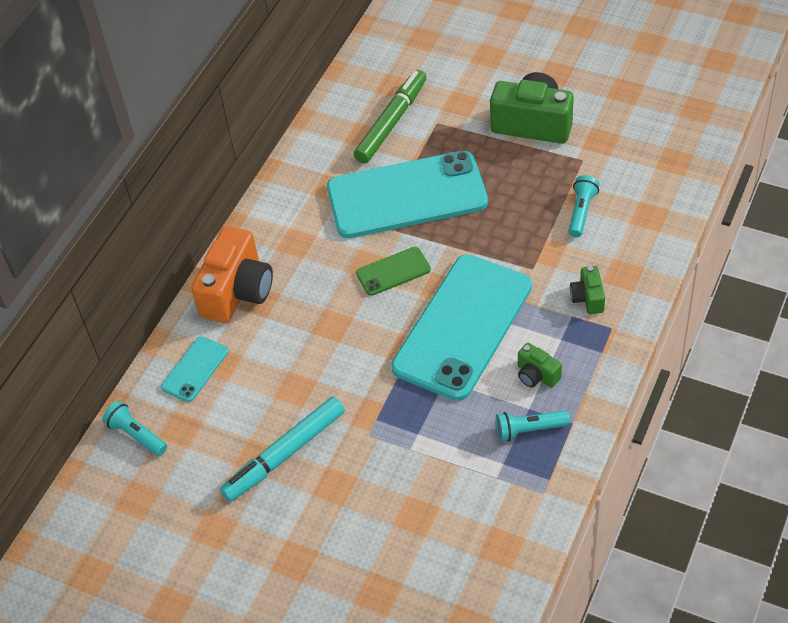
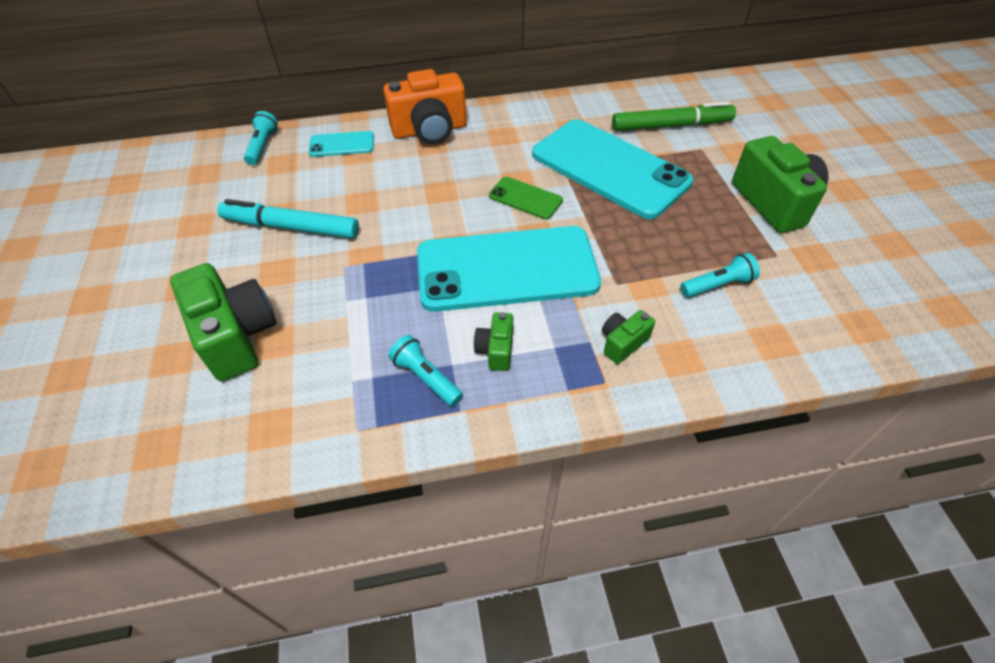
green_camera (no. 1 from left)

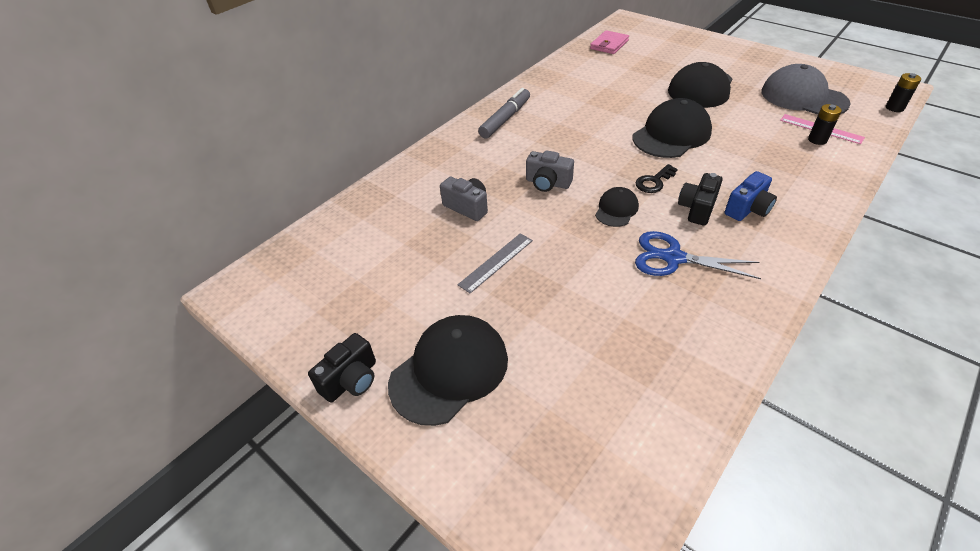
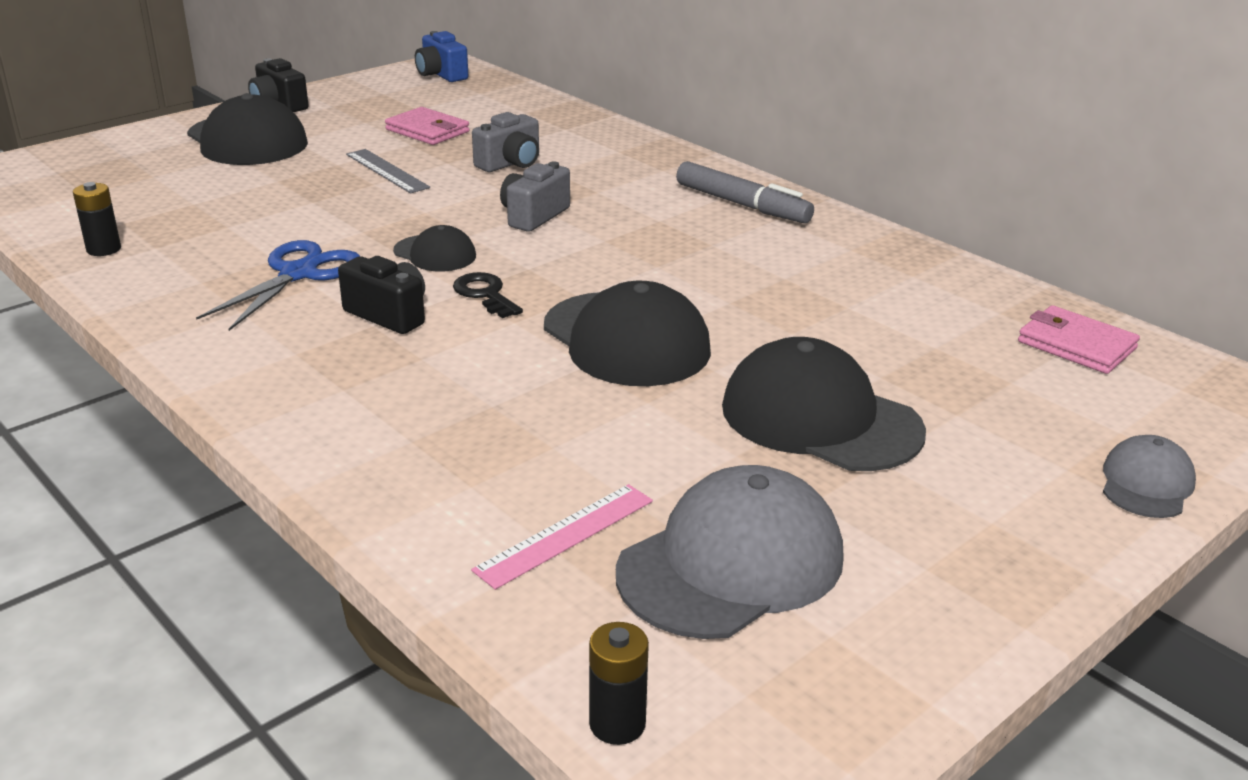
royal_blue_camera
black_battery (no. 1 from left)
rosy_billfold (no. 1 from left)
gray_baseball_cap (no. 2 from left)

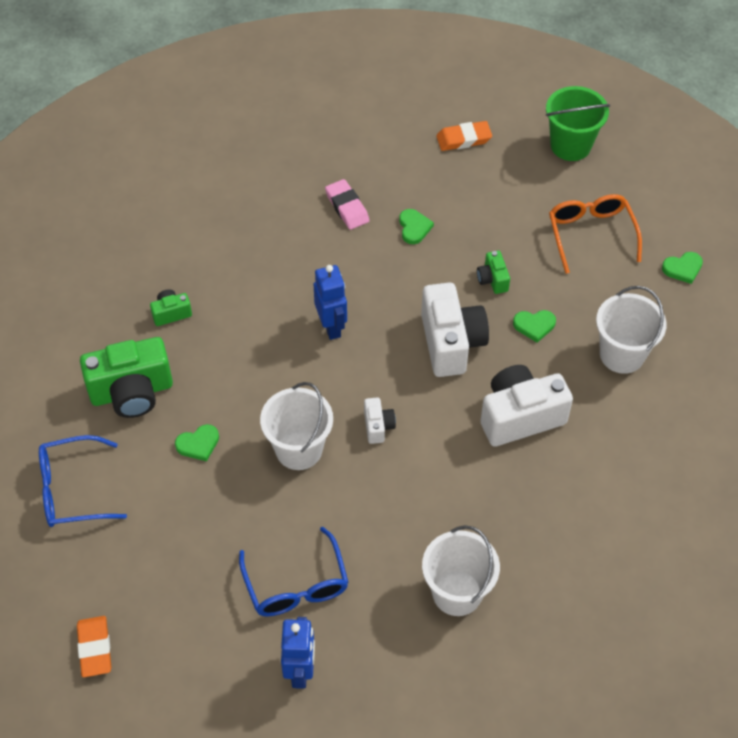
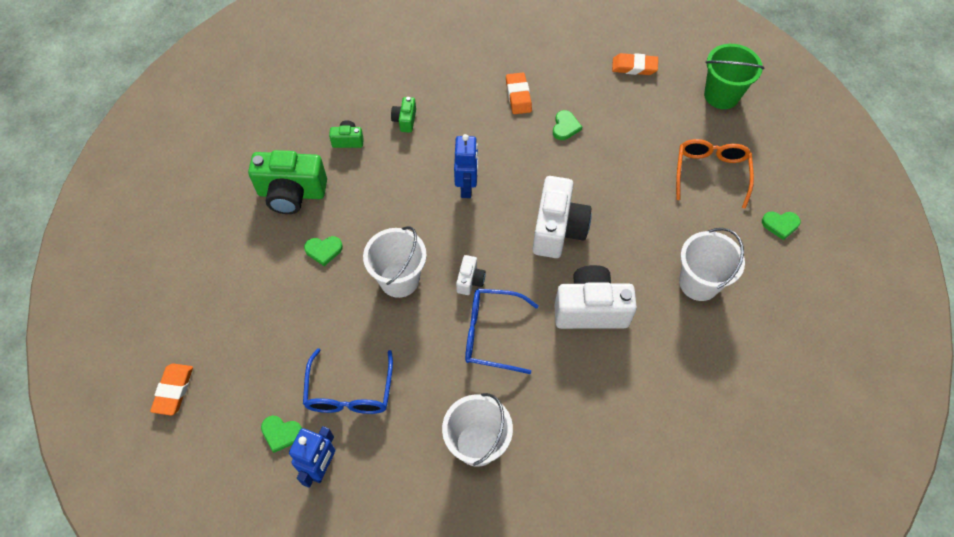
royal_blue_glasses (no. 2 from left)
orange_eraser (no. 2 from left)
green_camera (no. 3 from left)
green_love_heart (no. 1 from left)

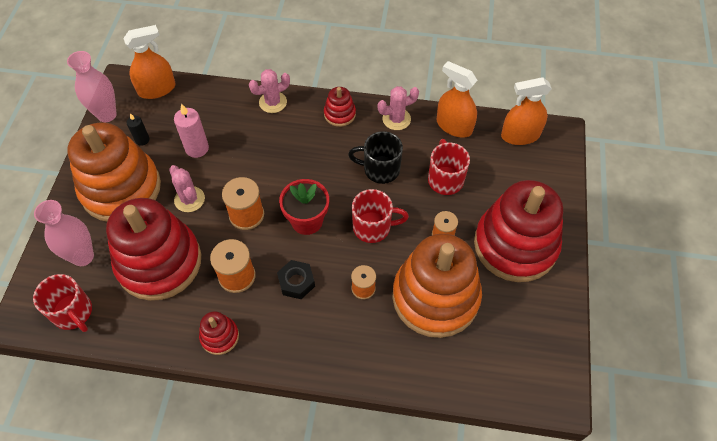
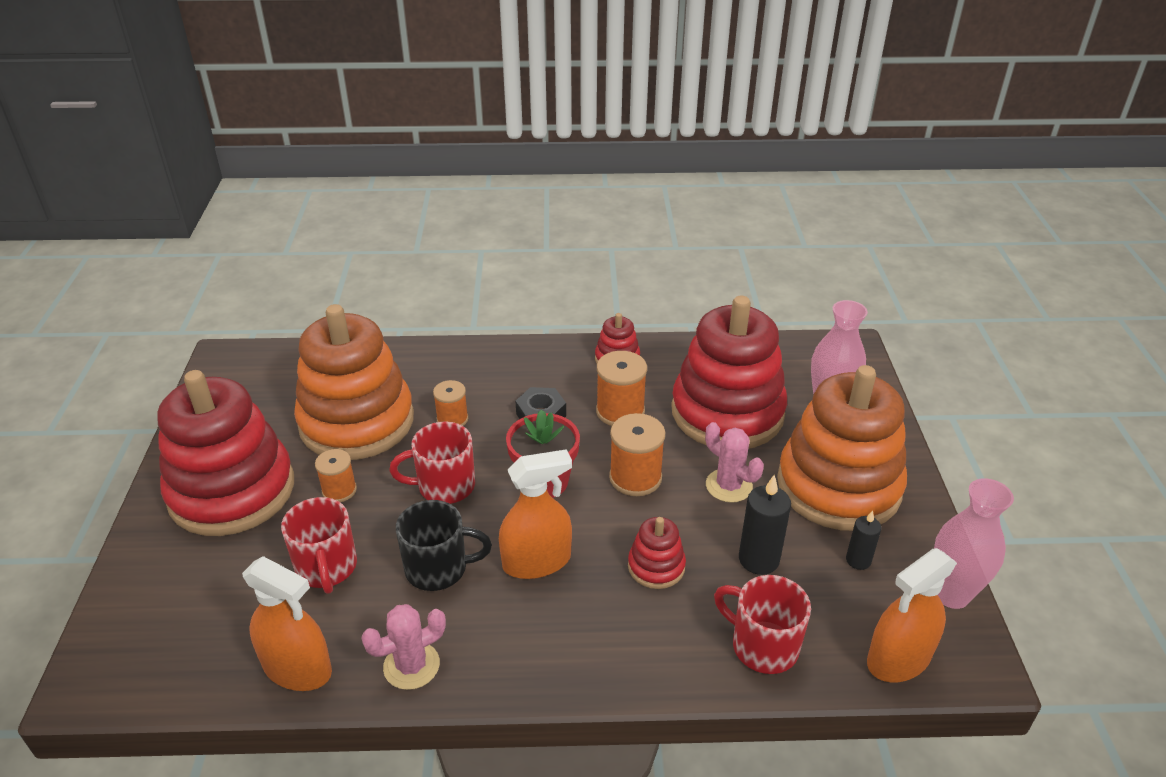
red_coffee_mug (no. 3 from left)
black_pillar_candle (no. 1 from left)
rosy_cactus (no. 2 from left in the first image)
red_ring_stacker (no. 3 from left)
orange_spray_cleaner (no. 2 from left)

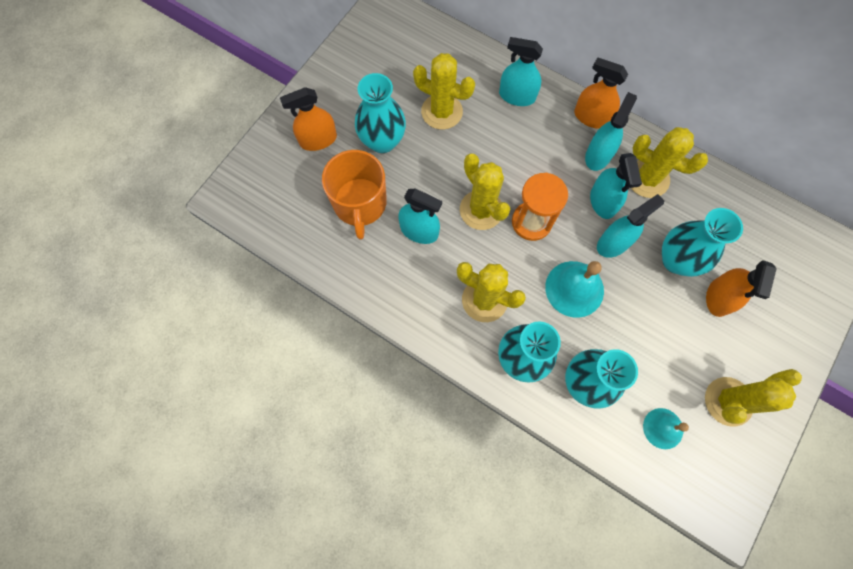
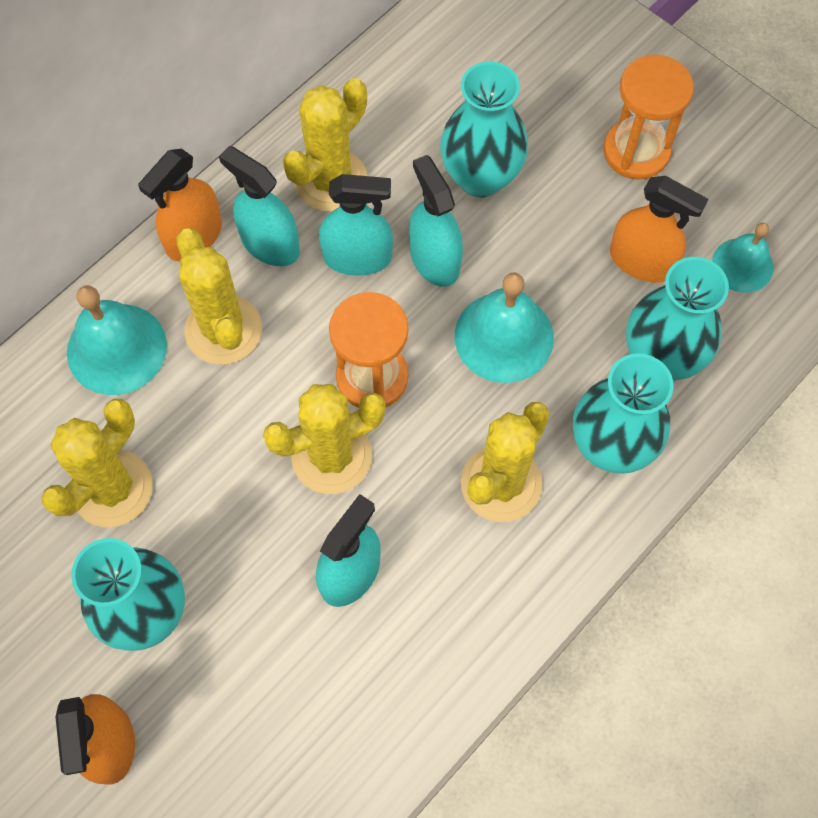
orange_coffee_mug
turquoise_bell (no. 1 from left)
yellow_cactus (no. 2 from left)
orange_spray_cleaner (no. 3 from left)
orange_sandglass (no. 2 from left)

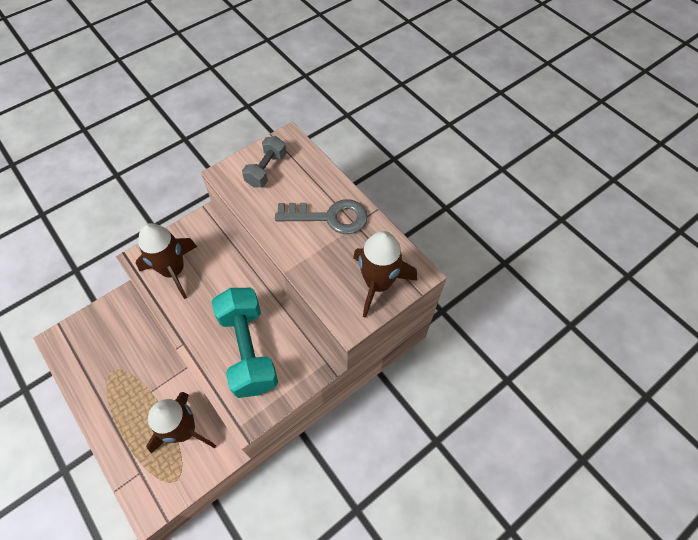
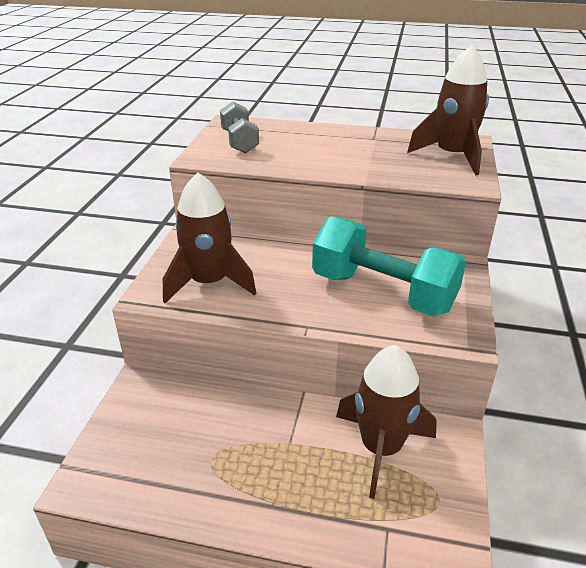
gray_latchkey

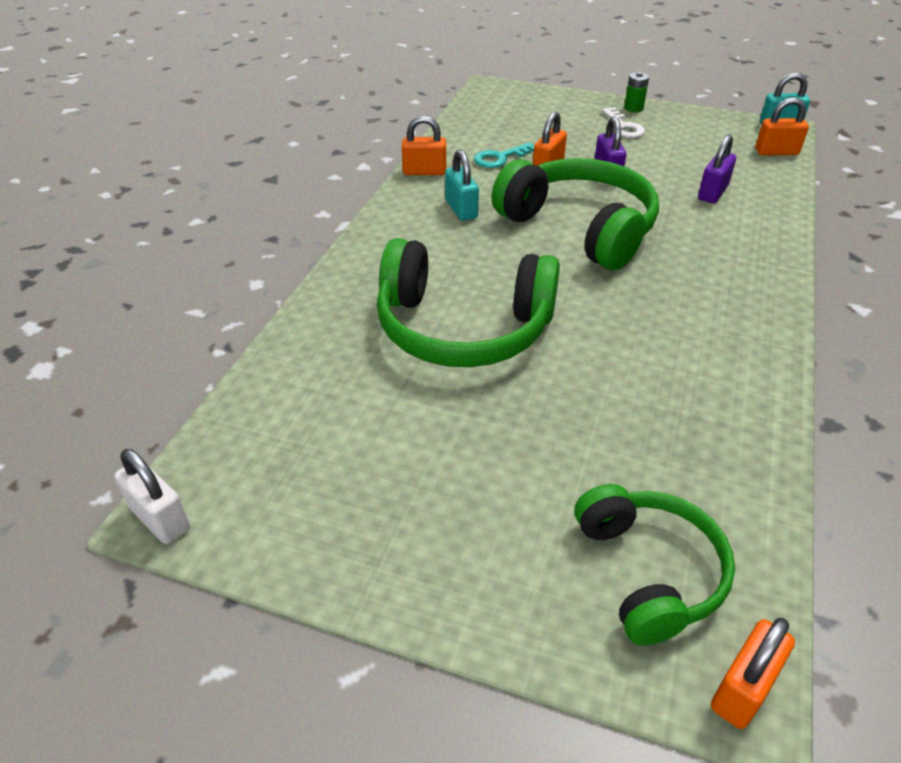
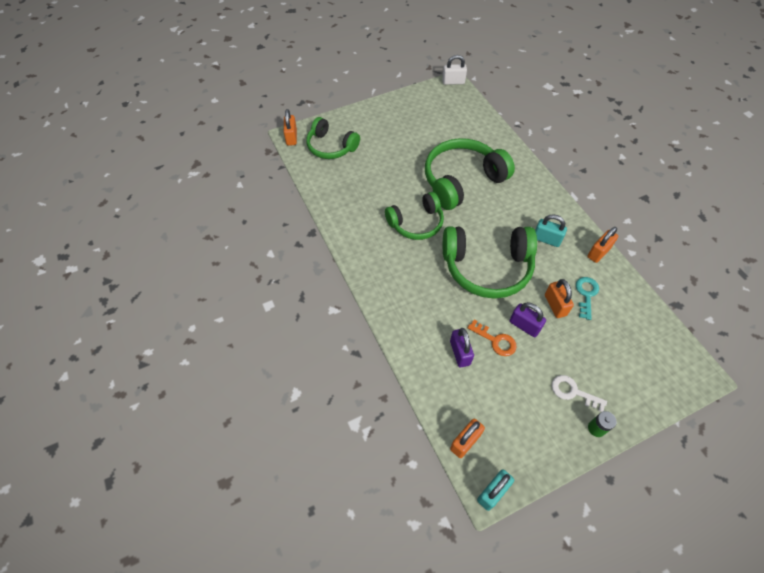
green_over-ear_headphones (no. 2 from left)
orange_latchkey

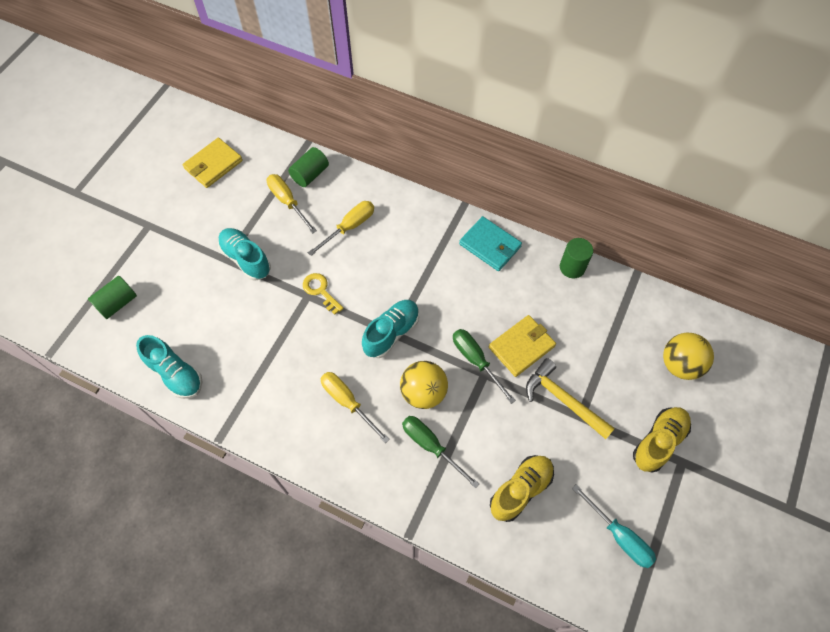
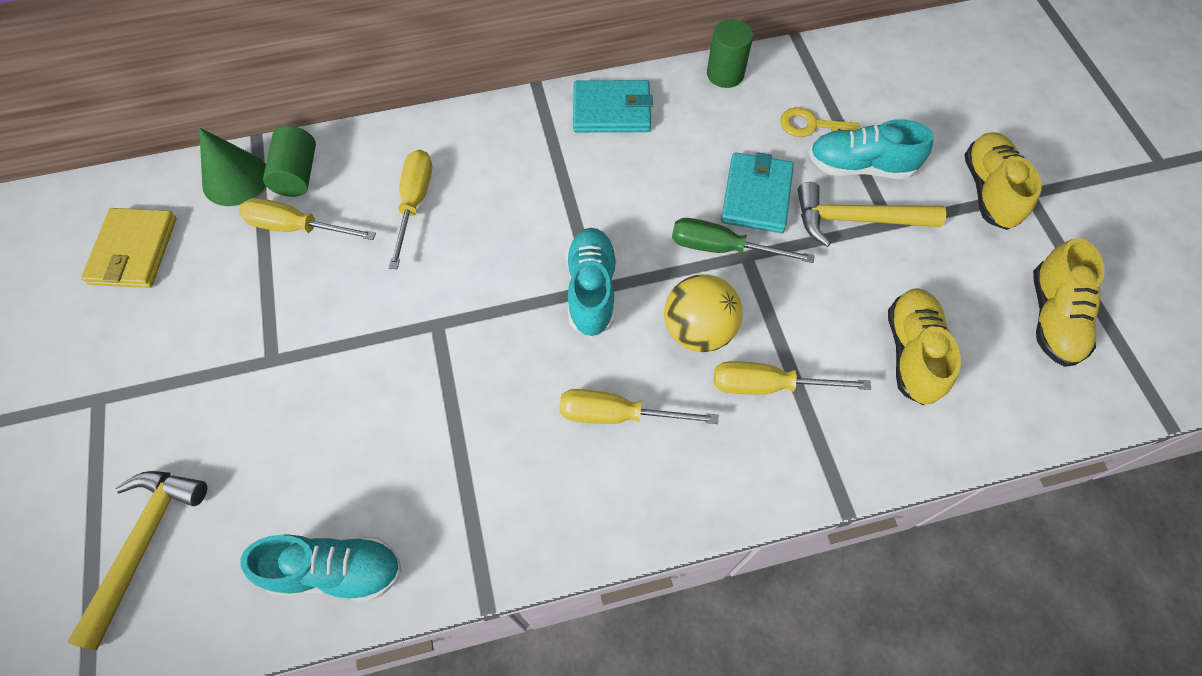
yellow_claw_hammer (no. 1 from left)
turquoise_sneaker (no. 3 from left)
yellow_latchkey
yellow_screwdriver (no. 4 from left)
turquoise_billfold (no. 2 from left)
yellow_sneaker (no. 3 from left)
yellow_sphere (no. 2 from left in the first image)
green_cone_shape

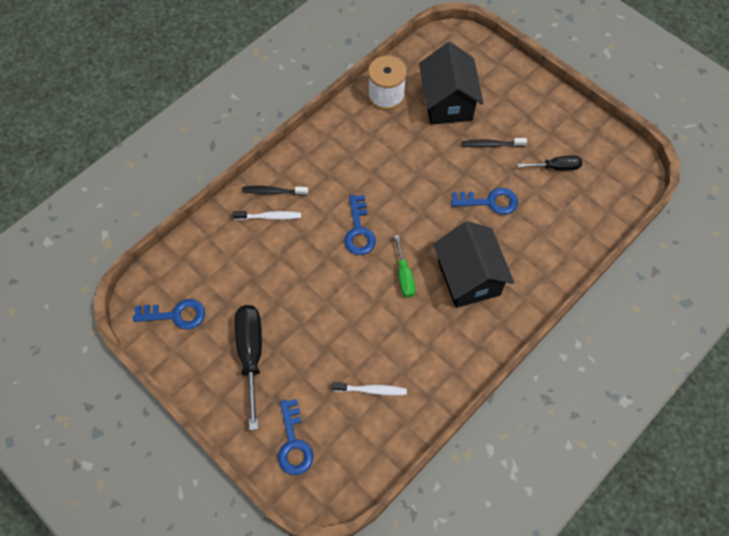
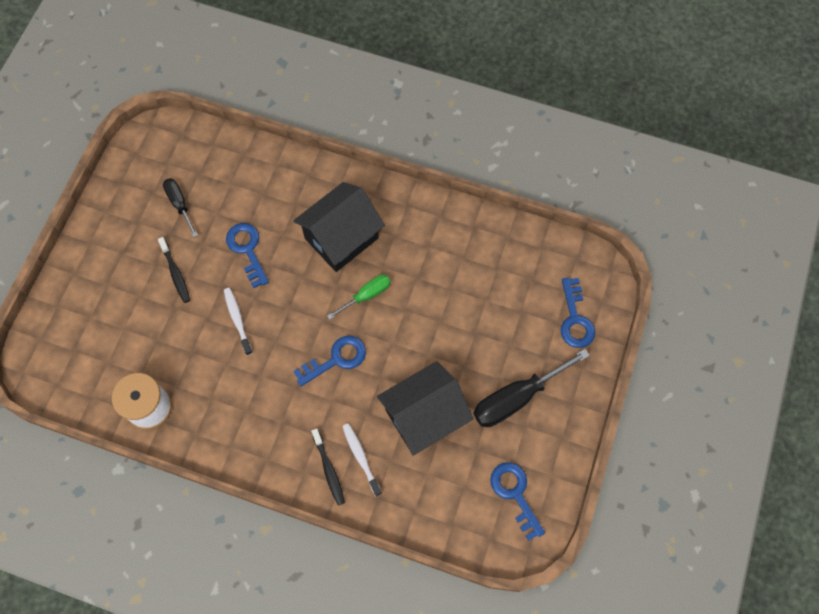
royal_blue_latchkey (no. 4 from left)
snow-white_toothbrush (no. 1 from left)
black_house (no. 2 from left)

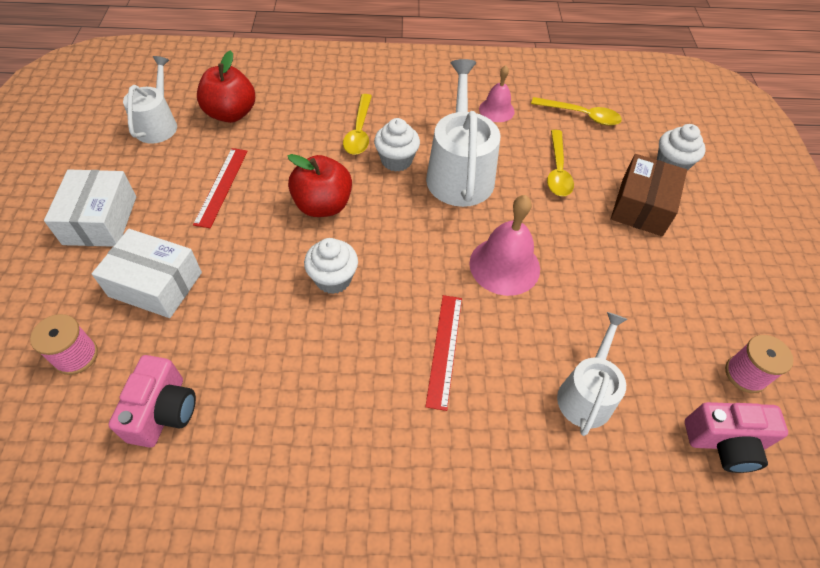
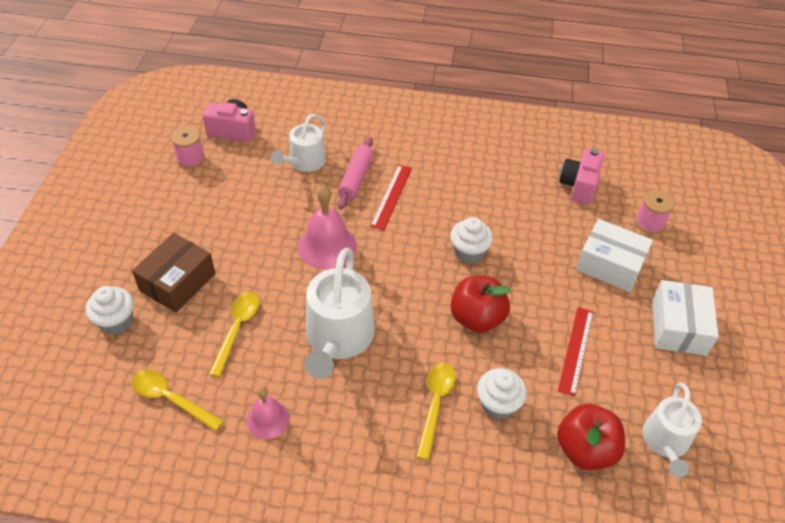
snow-white_muffin (no. 3 from left)
rosy_dough_roller

